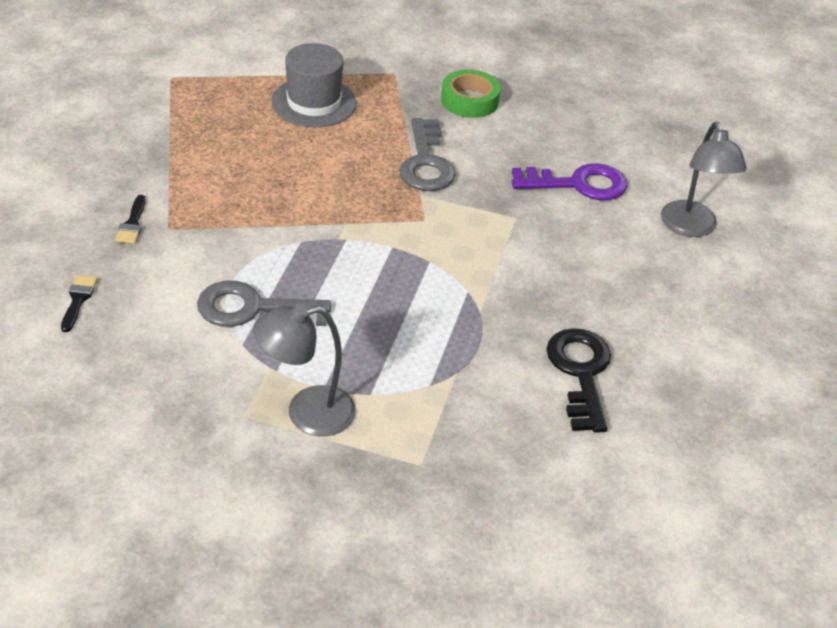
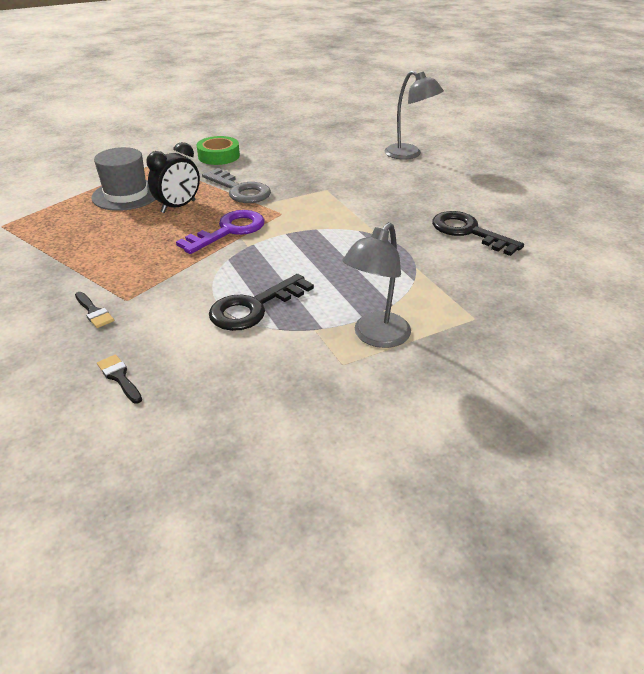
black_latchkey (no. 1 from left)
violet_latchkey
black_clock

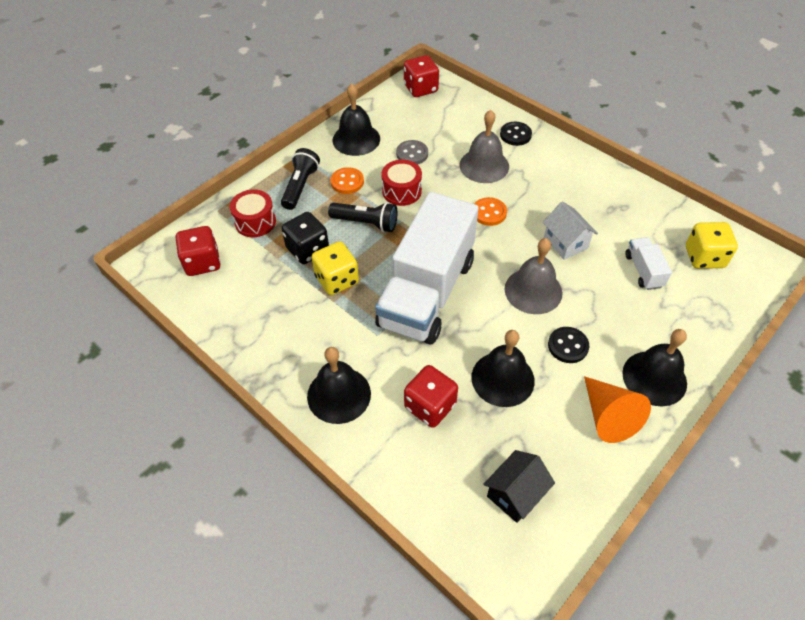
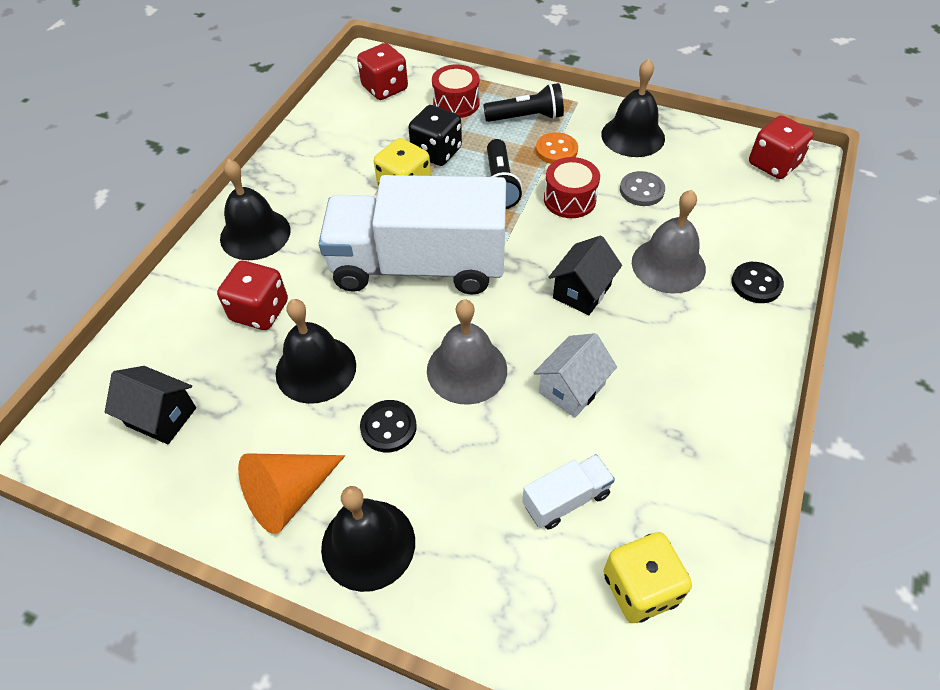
black_house (no. 2 from left)

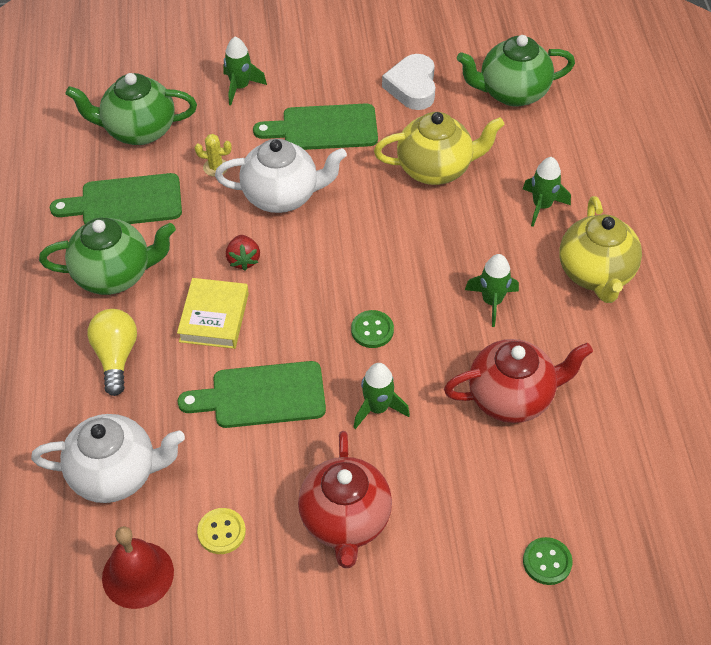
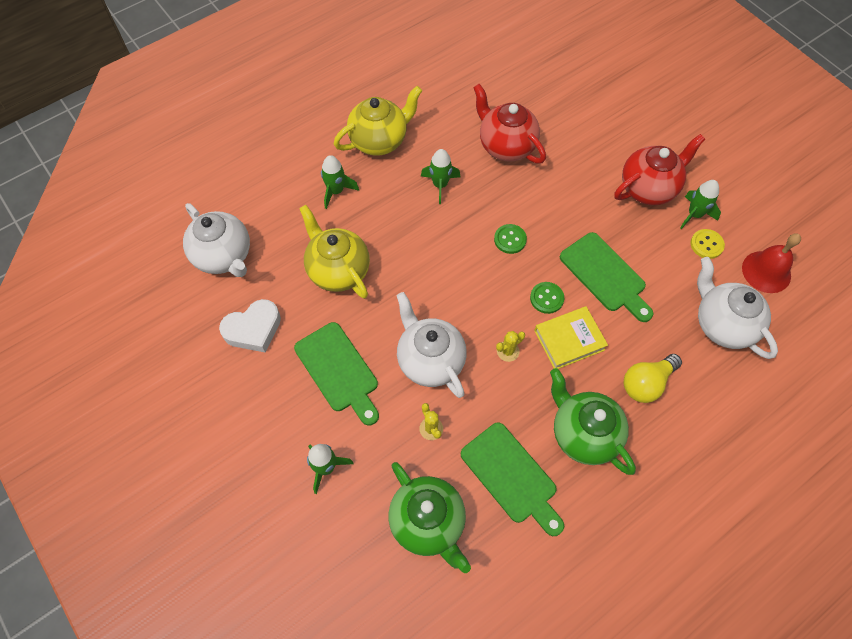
yellow_cactus (no. 2 from left)
green_rocket (no. 4 from left)
snow-white_china_teapot (no. 1 from left)
green_sewing_button (no. 2 from left)

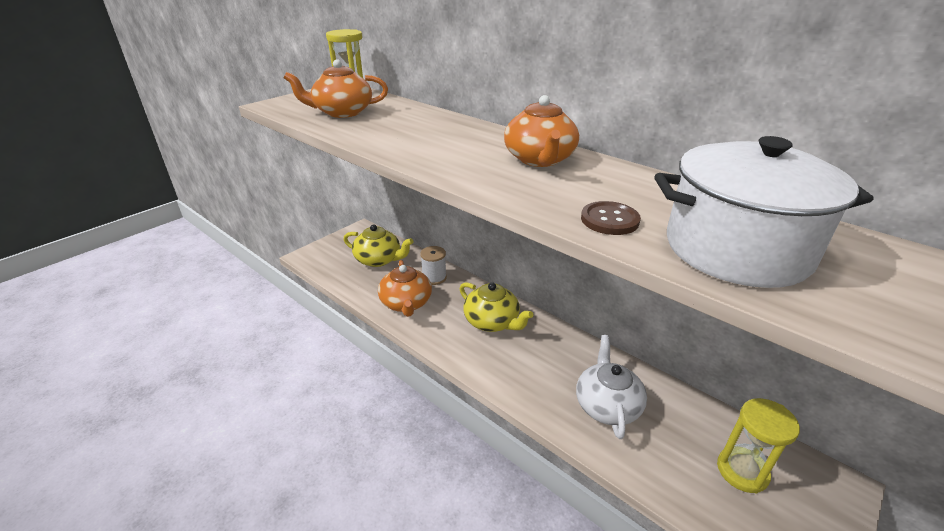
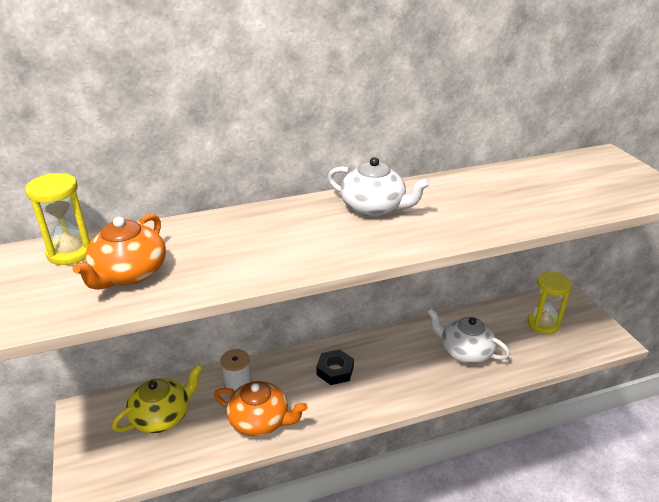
black_nut
snow-white_china_teapot (no. 1 from left)
russet_sewing_button
snow-white_stockpot

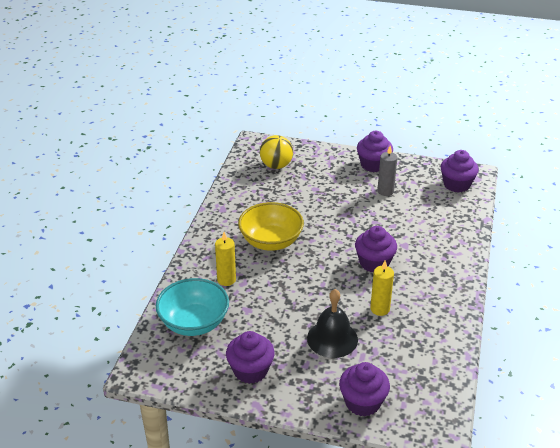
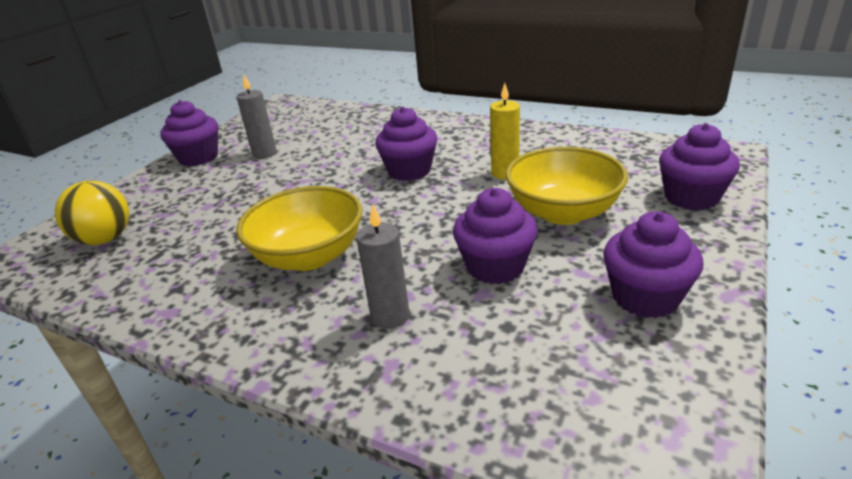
turquoise_serving_bowl
gray_pillar_candle (no. 2 from left)
yellow_serving_bowl (no. 2 from left)
violet_muffin (no. 3 from left)

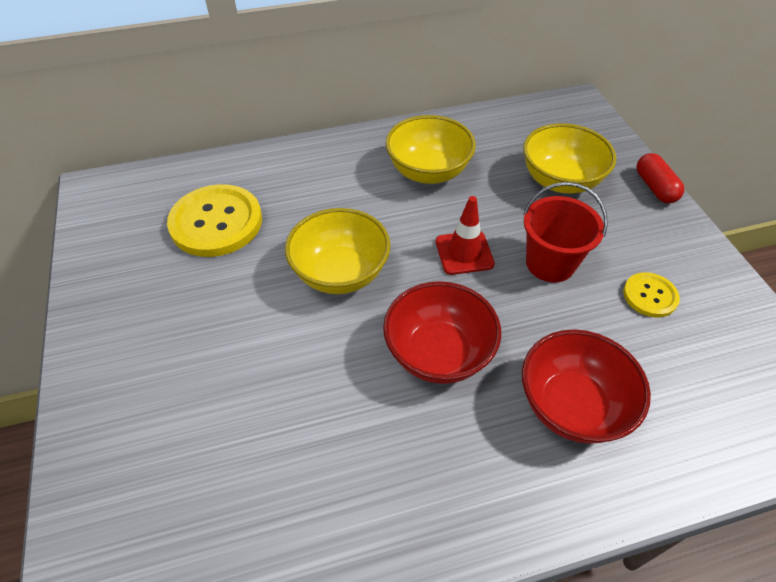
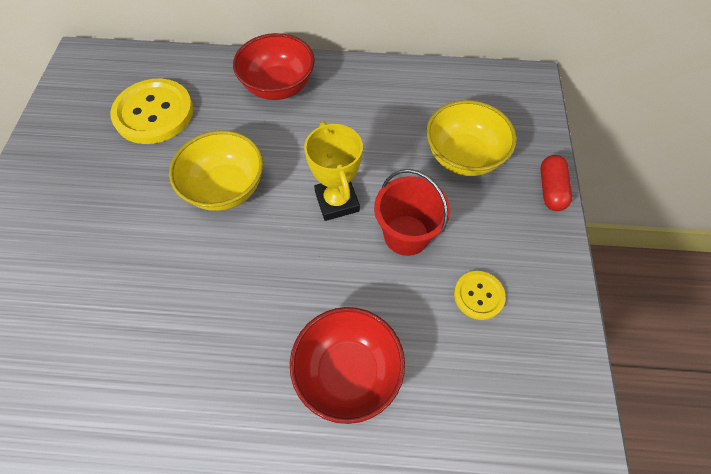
red_serving_bowl (no. 1 from left)
yellow_serving_bowl (no. 2 from left in the first image)
yellow_trophy

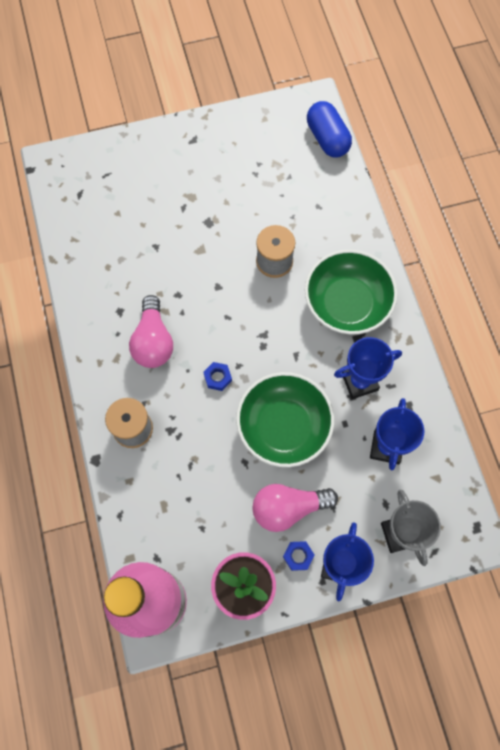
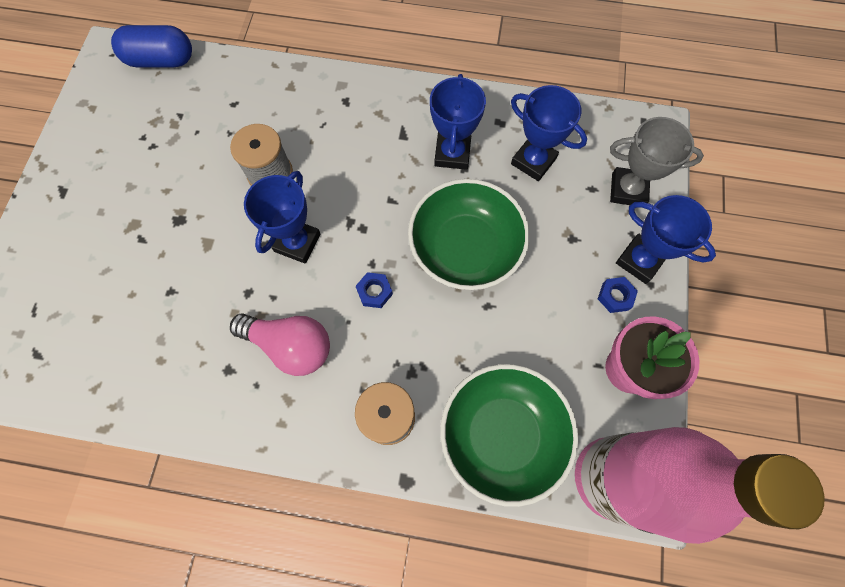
rosy_lightbulb (no. 2 from left in the first image)
green_serving_bowl (no. 2 from left)
royal_blue_trophy (no. 1 from left)

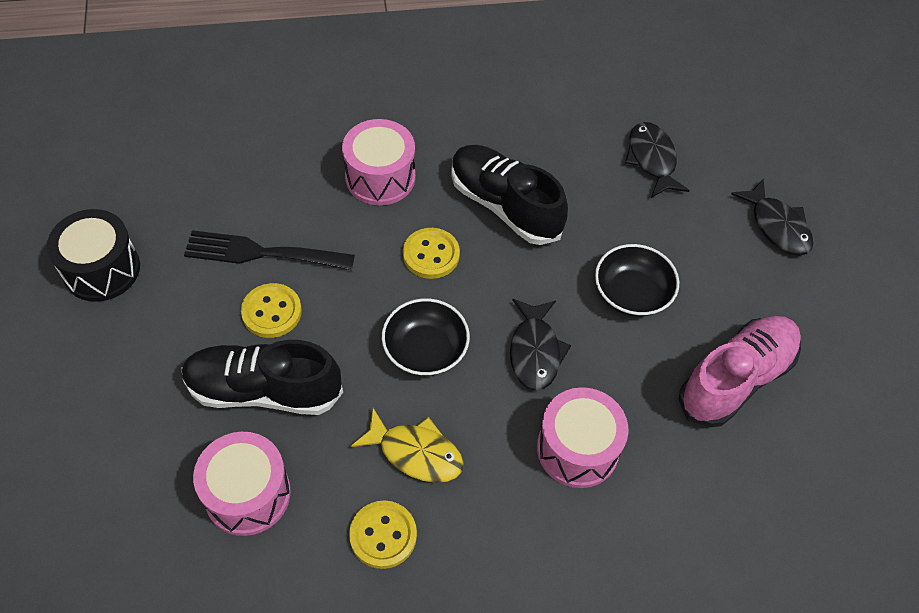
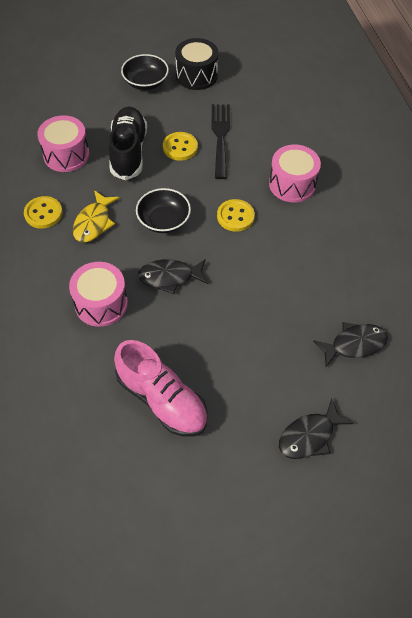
black_sneaker (no. 2 from left in the first image)
black_serving_bowl (no. 1 from left)

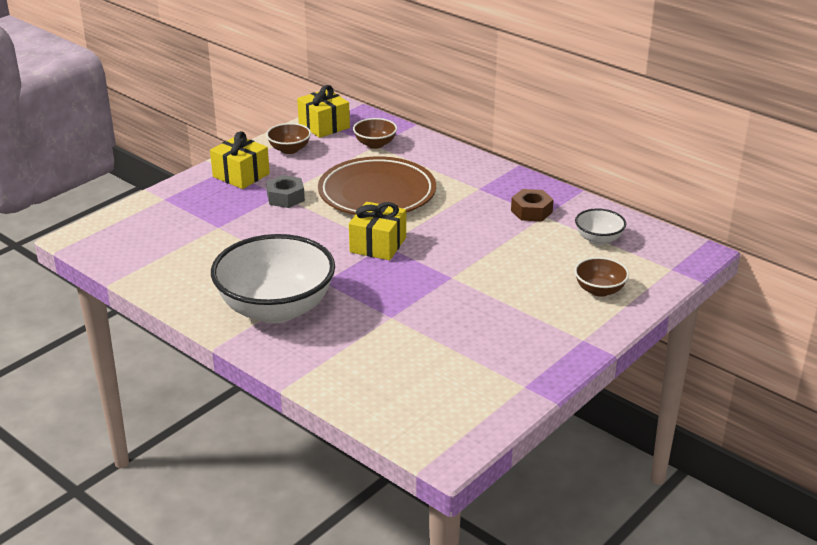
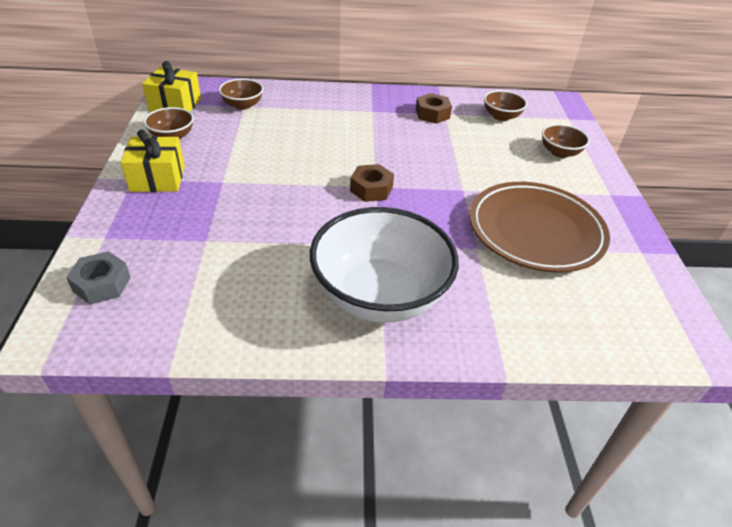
gray_nut
russet_plate
russet_nut (no. 1 from left)
russet_serving_bowl (no. 3 from left)

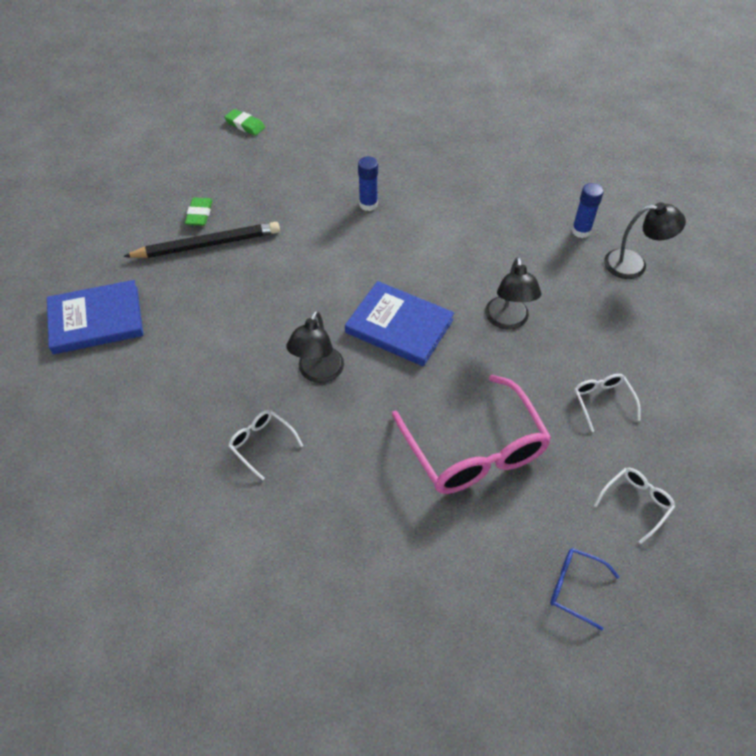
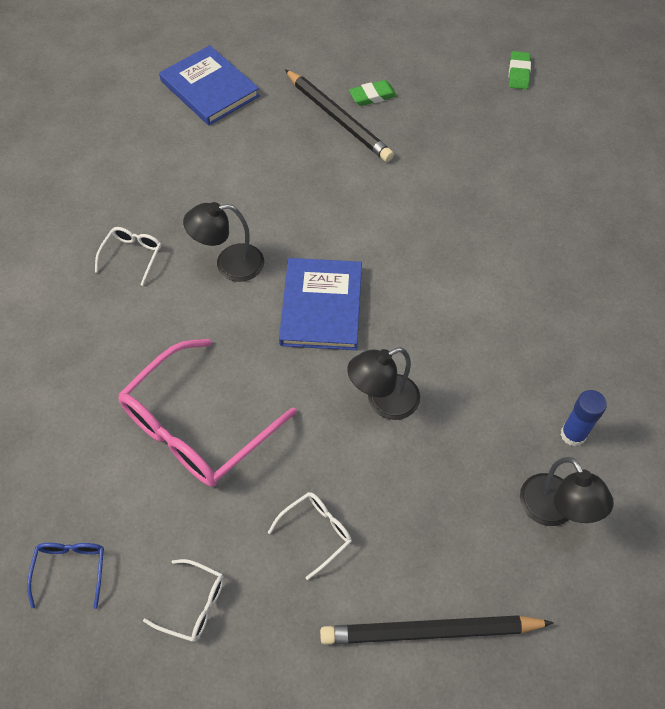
royal_blue_glue_stick (no. 1 from left in the first image)
black_wooden_pencil (no. 2 from left)

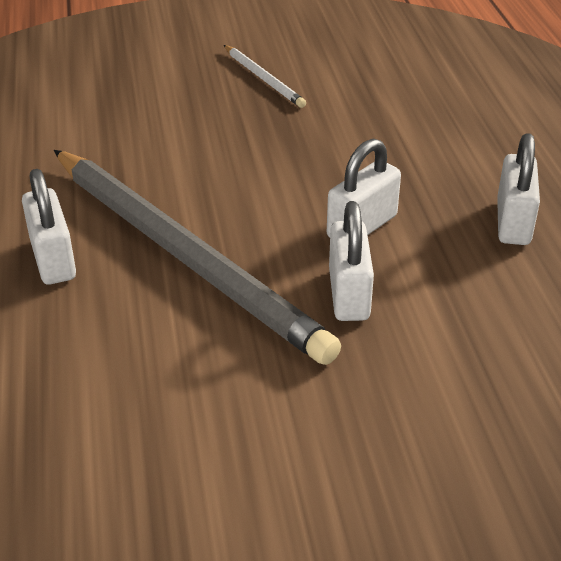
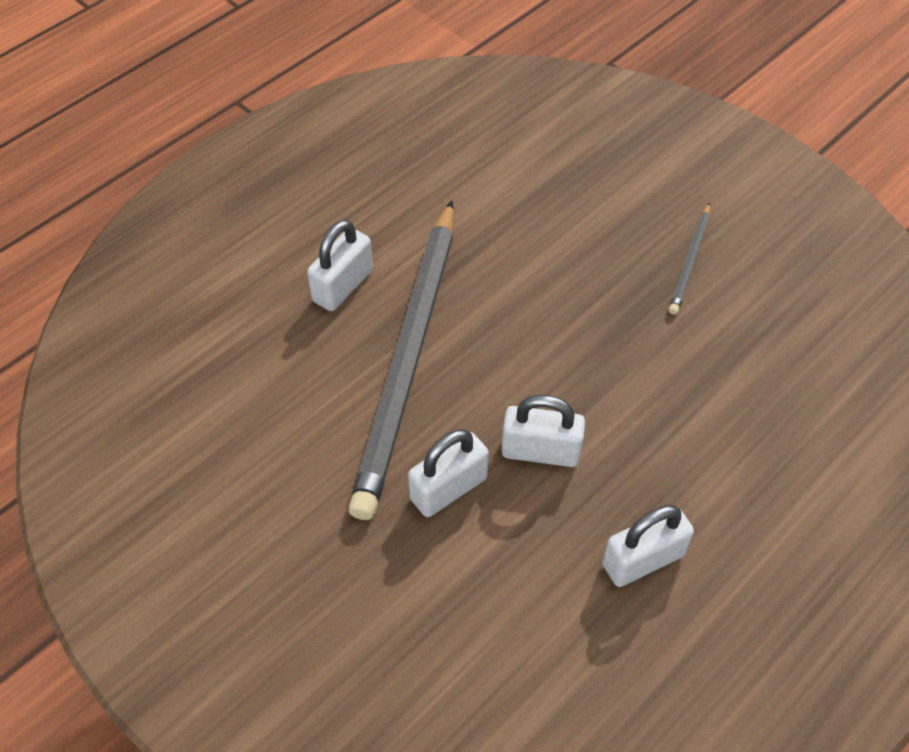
gray_wooden_pencil (no. 2 from left)

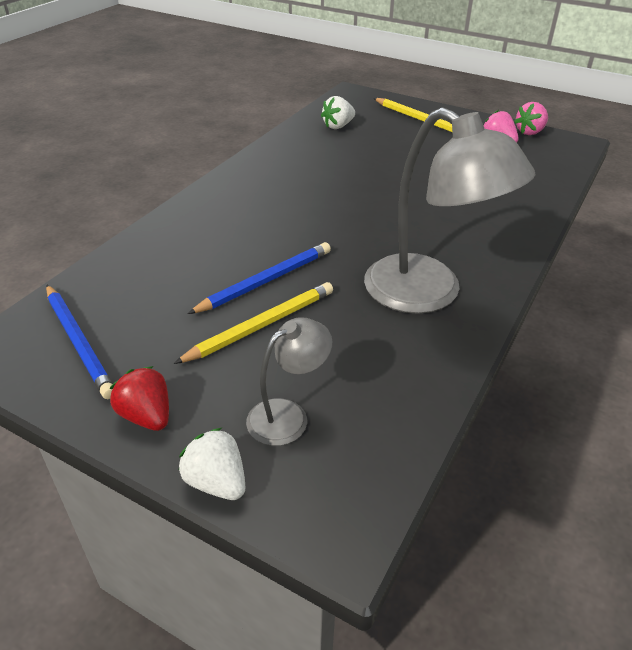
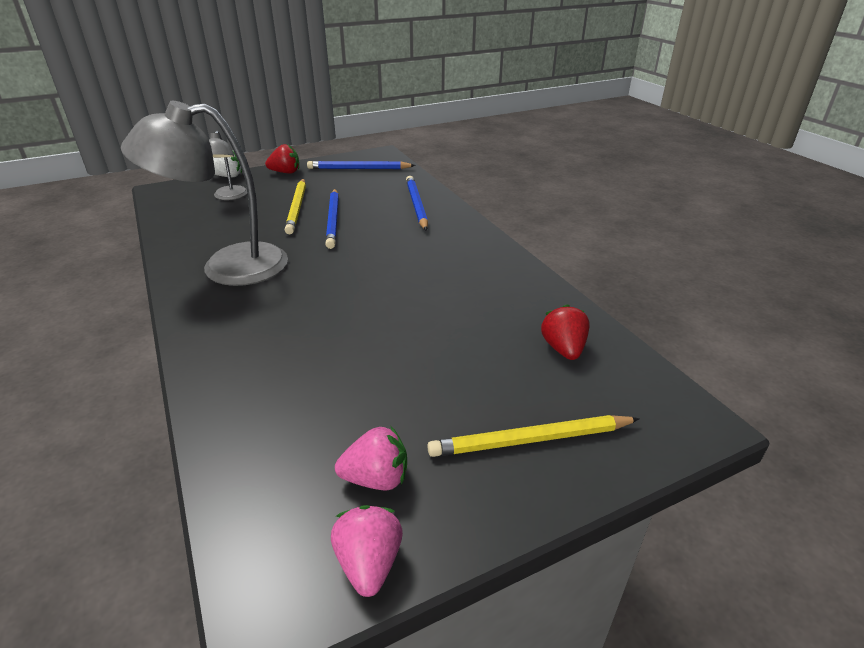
red_berry (no. 2 from left)
royal_blue_wooden_pencil (no. 3 from left)

